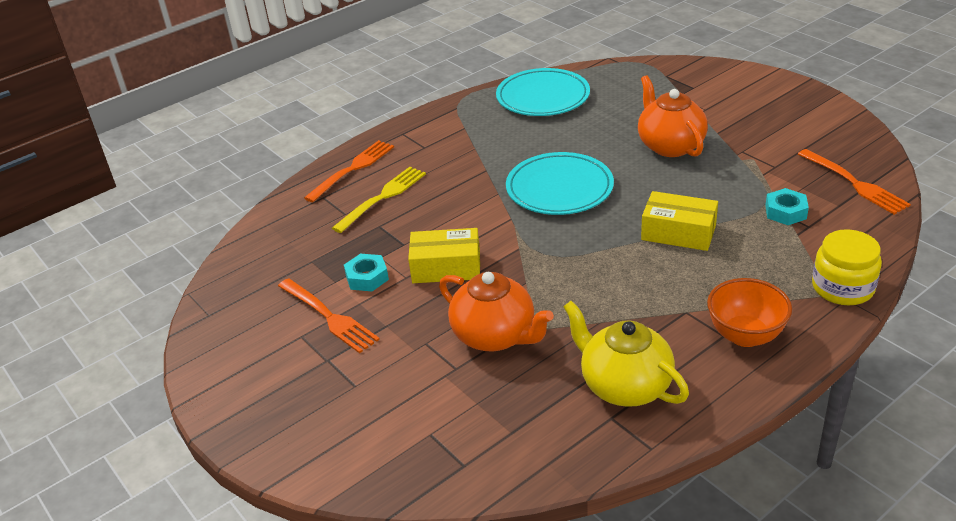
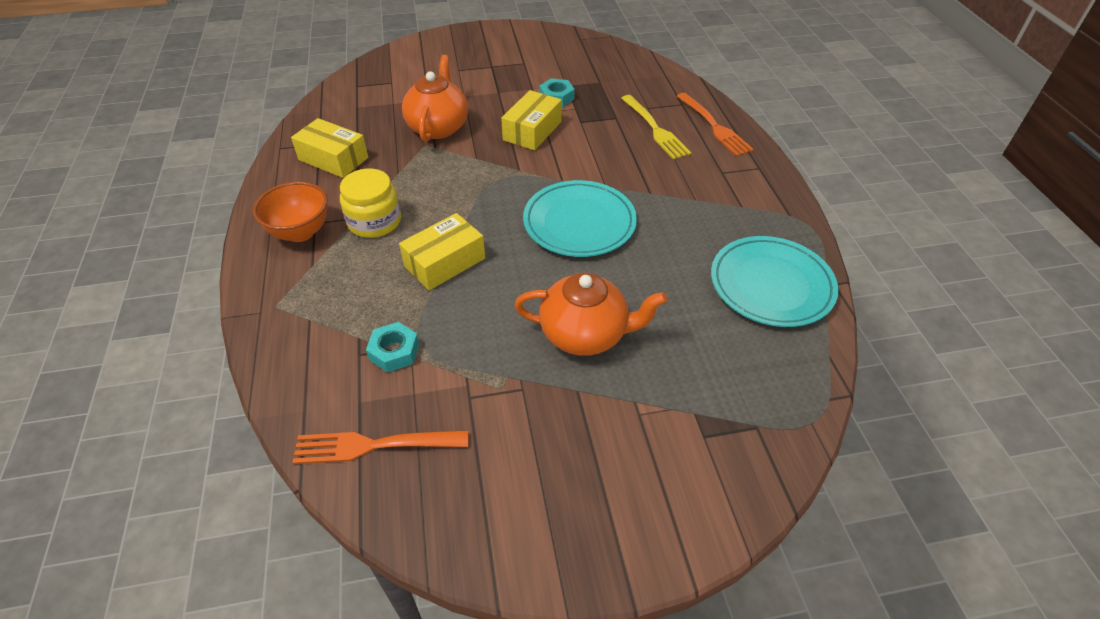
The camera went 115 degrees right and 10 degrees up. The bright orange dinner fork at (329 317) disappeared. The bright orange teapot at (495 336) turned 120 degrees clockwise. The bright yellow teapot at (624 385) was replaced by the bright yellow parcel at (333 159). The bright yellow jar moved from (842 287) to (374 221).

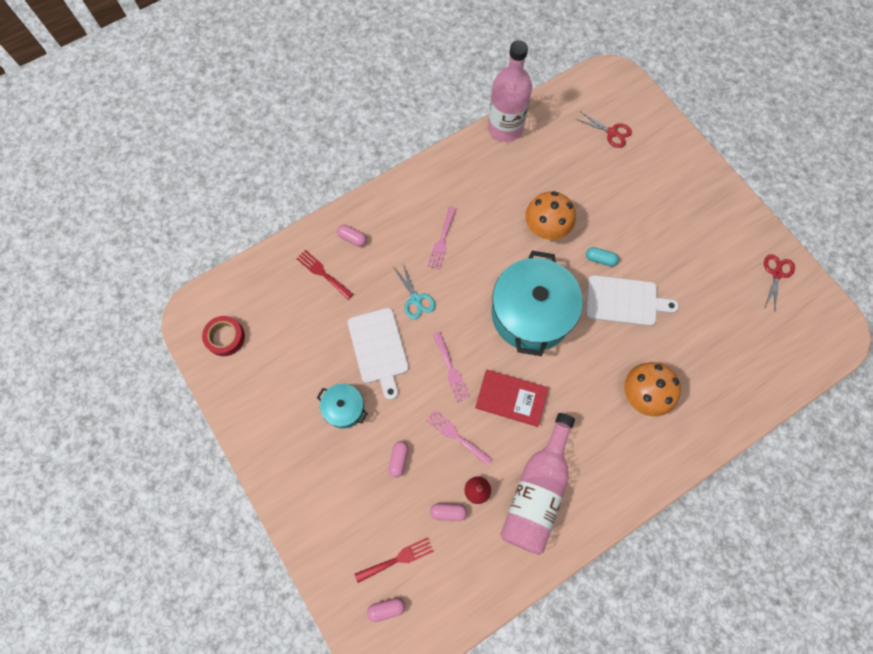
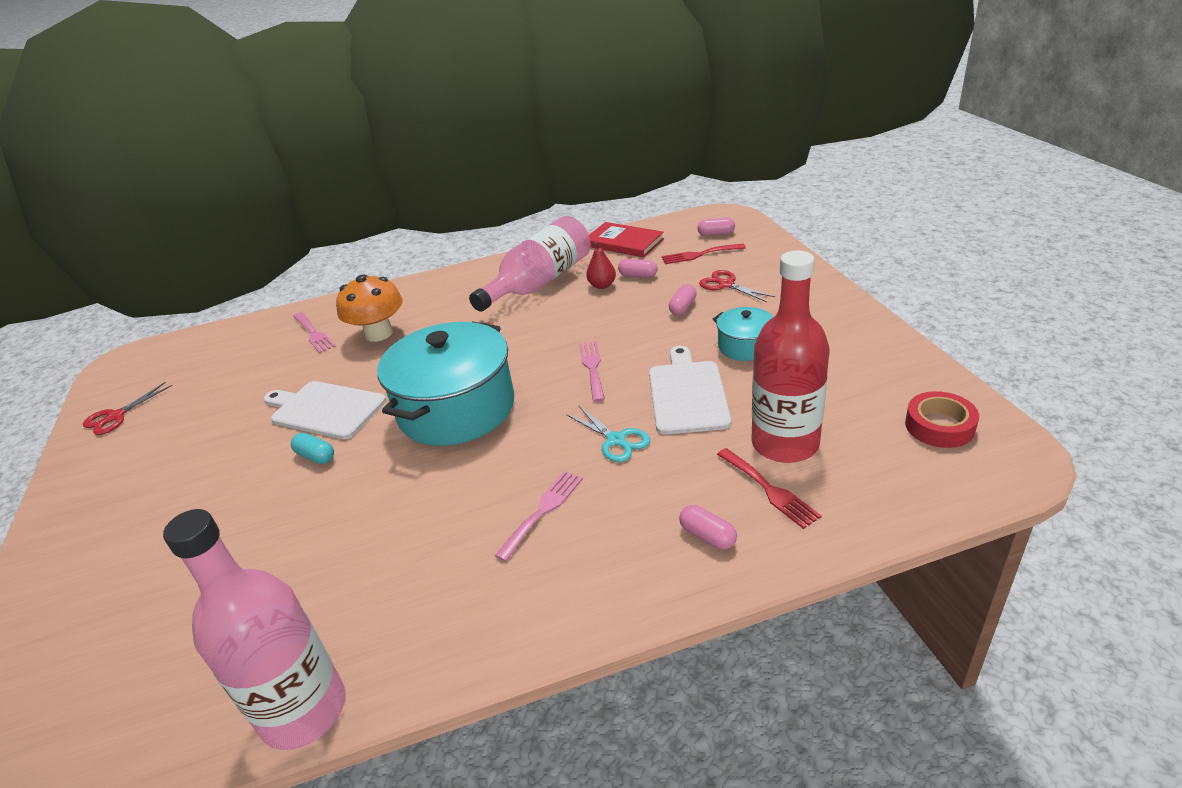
The camera went 160 degrees left and 35 degrees down. The aqua scissors at (416 299) turned 150 degrees clockwise. The pink dinner fork moved from (456 436) to (314 334). The red hardback moved from (511 398) to (624 242). The bright orange toadstool at (546 228) disappeared. The red scissors moved from (611 132) to (726 285). The red bottle at (785 443) appeared.

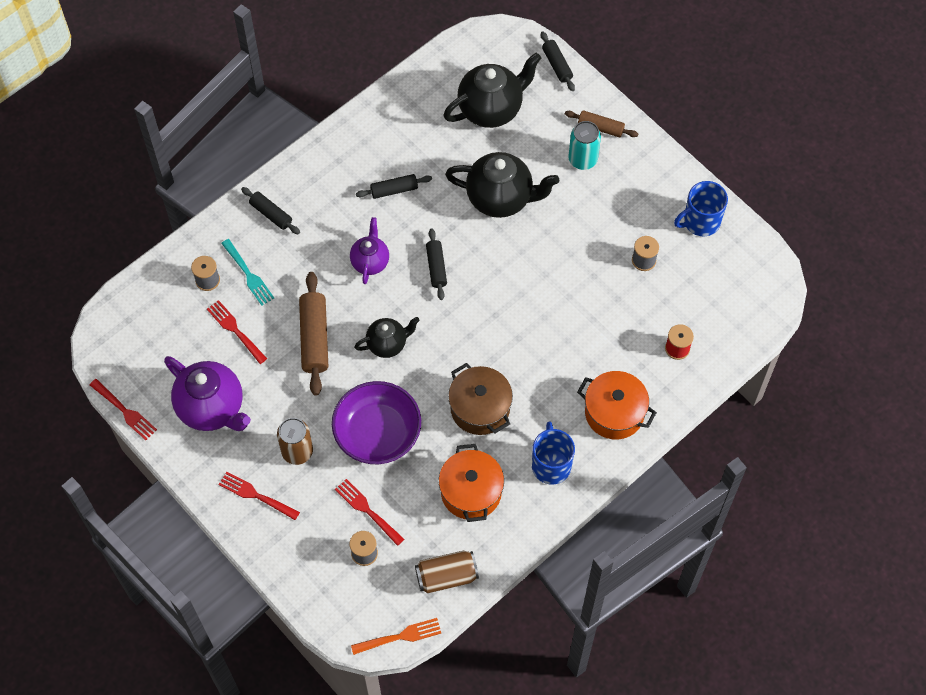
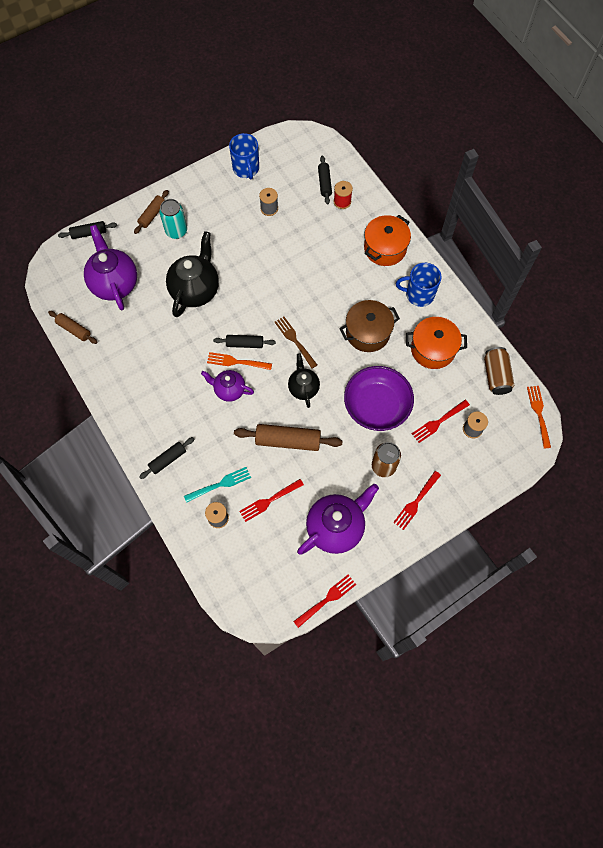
The camera went 80 degrees left and 5 degrees up. The jet-black pastry roller moved from (394 190) to (324 183). The jet-black teapot at (491 109) became the royal purple teapot at (115 284). The dark brown pastry roller at (74 329) appeared. The bright orange dinner fork at (236 362) appeared. The dark brown dinner fork at (295 340) appeared.

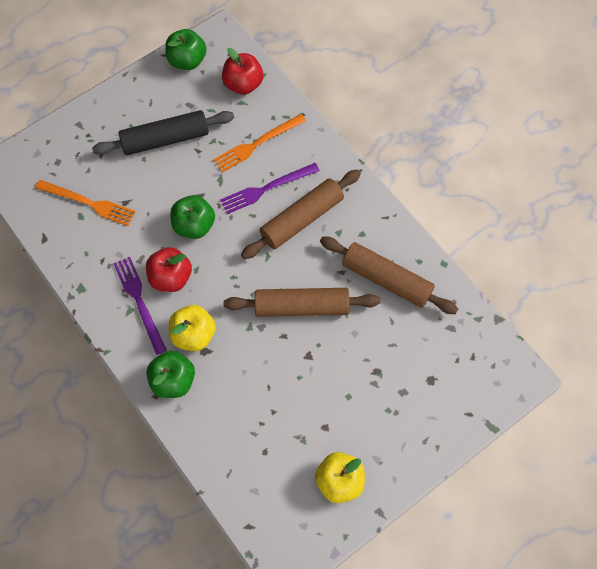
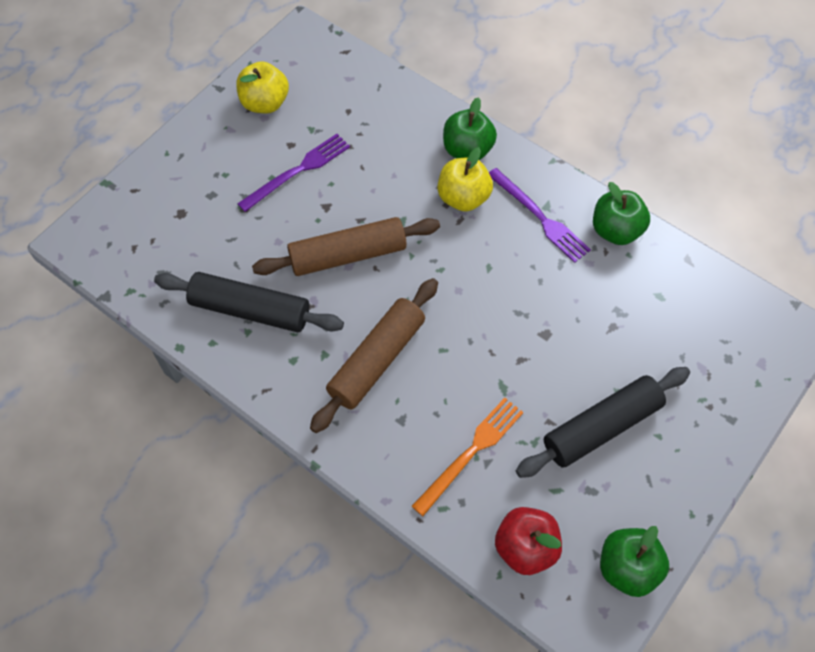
The camera went 165 degrees right and 5 degrees down. The bright orange dinner fork at (88 203) disappeared. The red apple fruit at (171 277) disappeared. The green apple fruit moved from (194 225) to (615 230). The royal purple dinner fork moved from (266 189) to (298 171). The dark brown pastry roller at (386 280) became the jet-black pastry roller at (250 310).

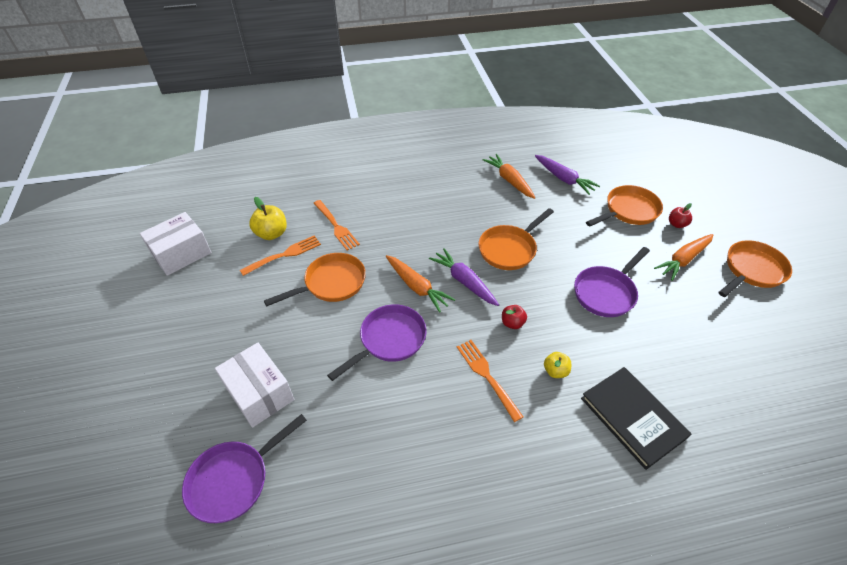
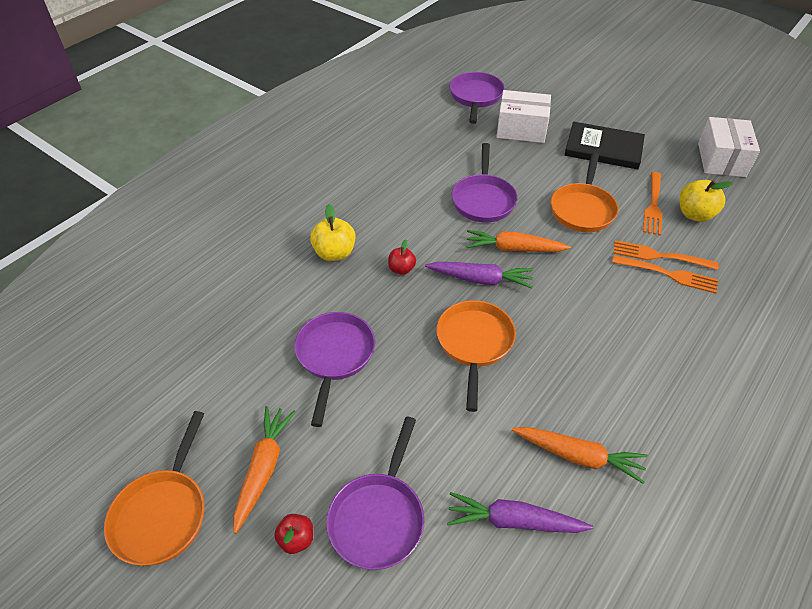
The camera went 140 degrees right and 0 degrees up. The bright orange dinner fork moved from (487 376) to (667 274). The bright yellow apple fruit at (555 371) changed to 1.63 times the size. The jet-black hardback moved from (632 417) to (603 148). The bright orange frying pan at (628 211) became the royal purple frying pan at (379 517).

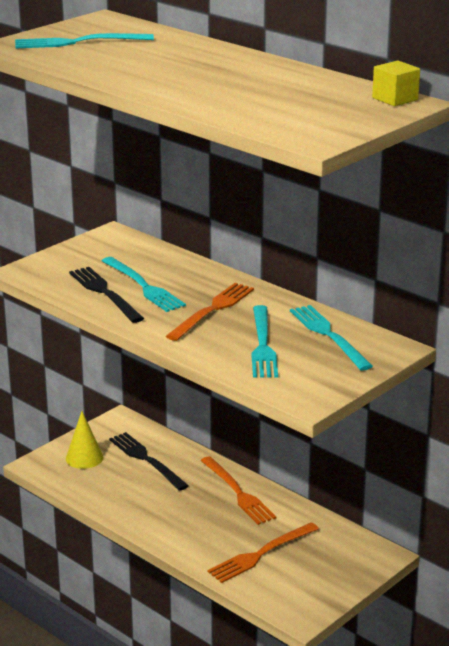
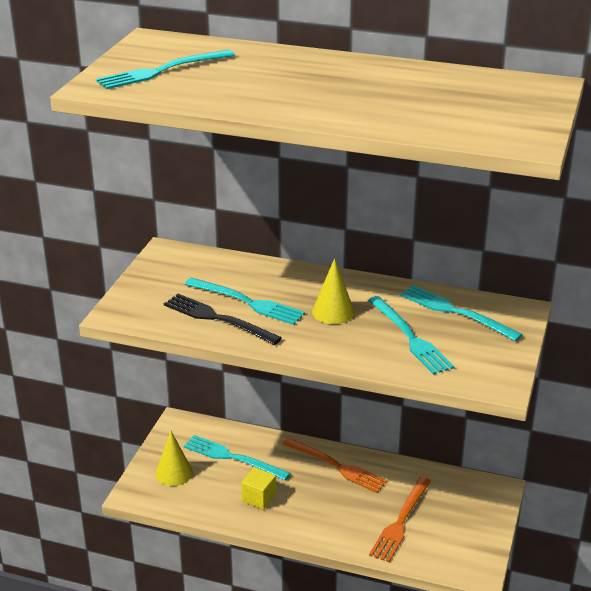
The camera went 25 degrees left and 5 degrees up. The jet-black dinner fork at (146 460) became the aqua dinner fork at (232 457). The bright orange dinner fork at (212 310) was replaced by the bright yellow solid cone at (333 312). The bright yellow block moved from (395 99) to (259 497).

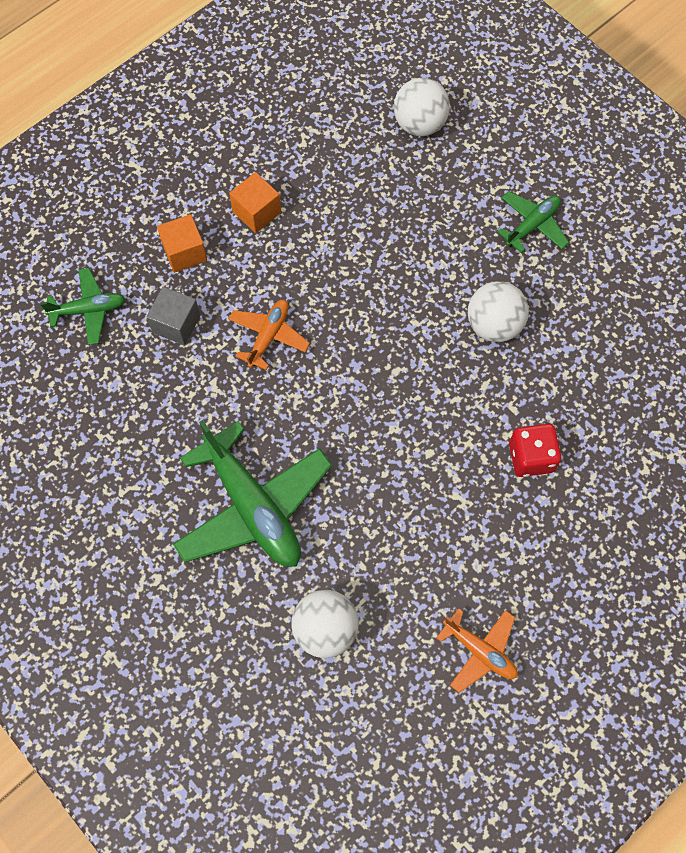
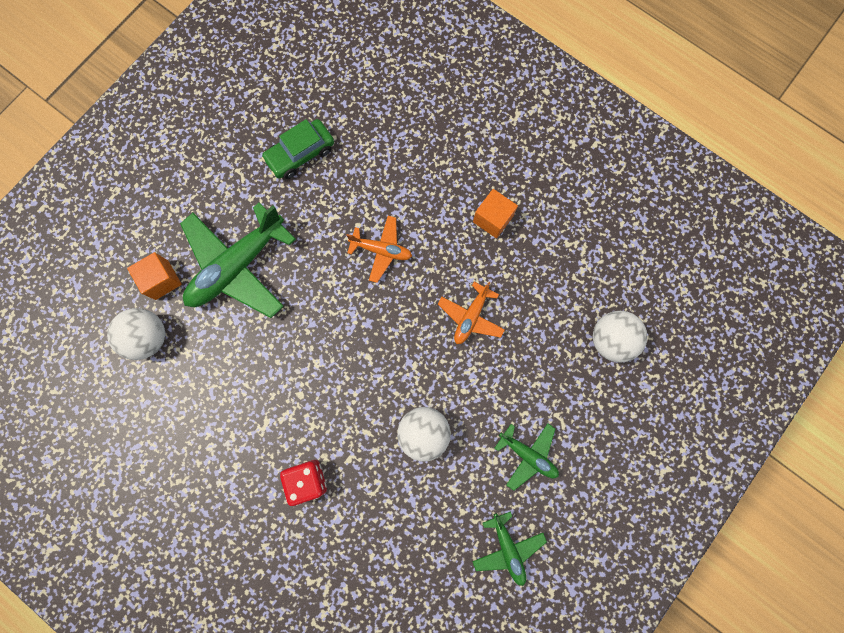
The camera went 80 degrees right and 10 degrees up. The green toy plane moved from (89 310) to (507 548). The gray block at (176 324) disappeared. The bright orange block moved from (184 252) to (162 280). The bright orange toy plane moved from (480 651) to (471 317). The green car at (300 154) appeared.

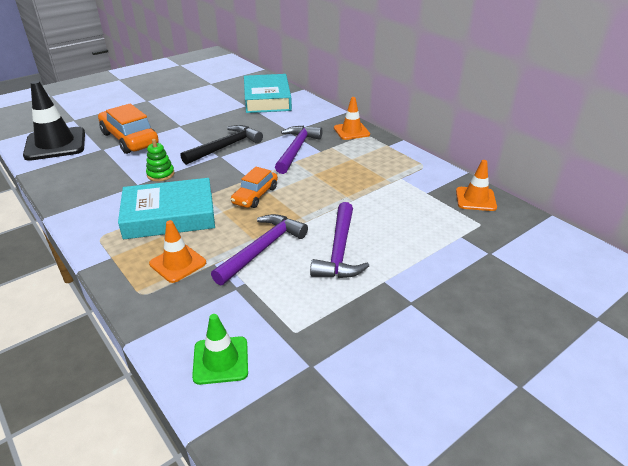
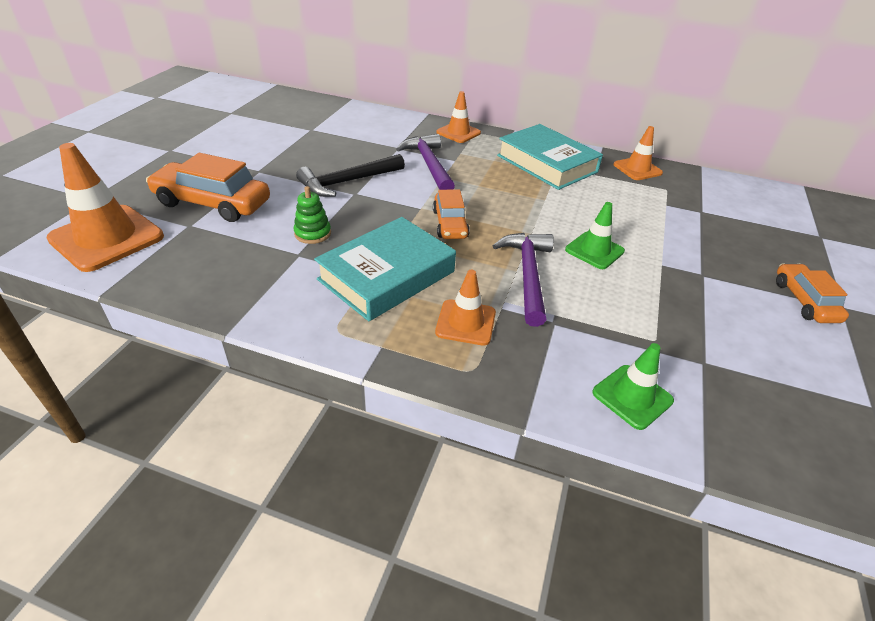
The camera went 35 degrees left and 5 degrees up. The jet-black road cone at (55 144) became the bright orange road cone at (107 238). The jet-black hammer at (225 147) turned 135 degrees counterclockwise. The aqua hardback moved from (267 99) to (547 164). The royal purple hammer at (339 250) was replaced by the green road cone at (594 250). The bright orange car at (804 301) appeared.

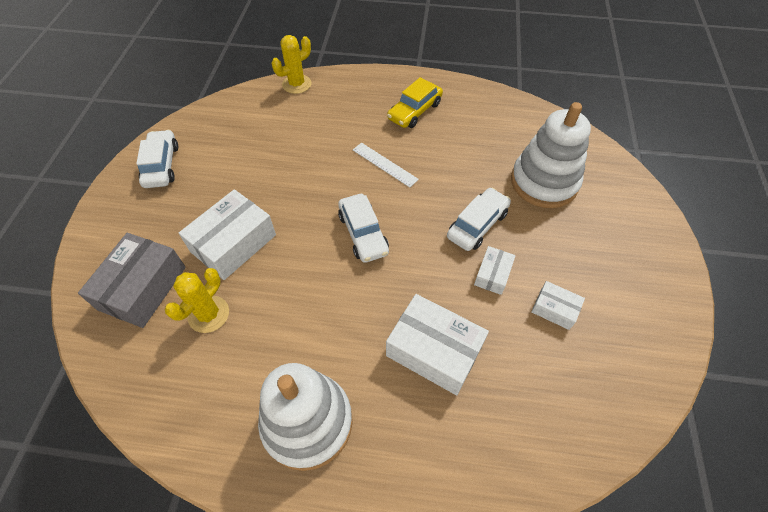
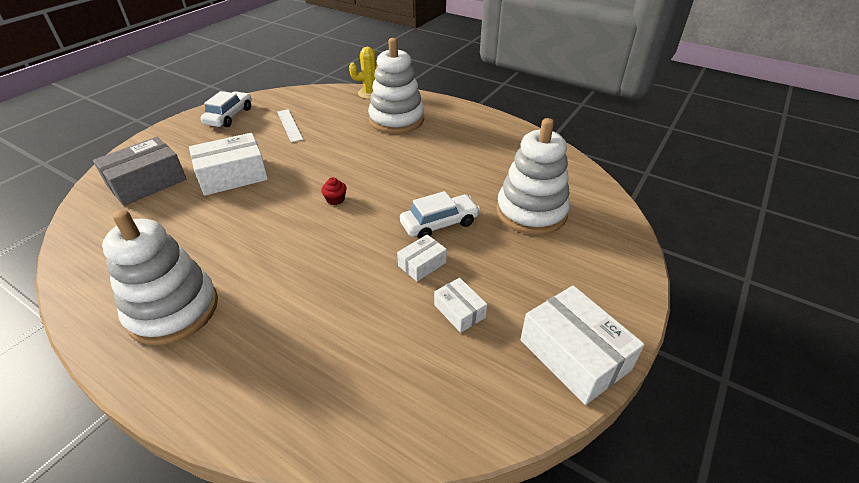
The camera went 25 degrees right and 15 degrees down. The bright yellow saguaro cactus at (208 314) disappeared. The white car at (363 233) was replaced by the red muffin at (335 199). The white ruler moved from (384 164) to (289 125). The white parcel moved from (434 351) to (574 355). The bright yellow car at (414 111) disappeared. The white ring stacker at (396 120) appeared.

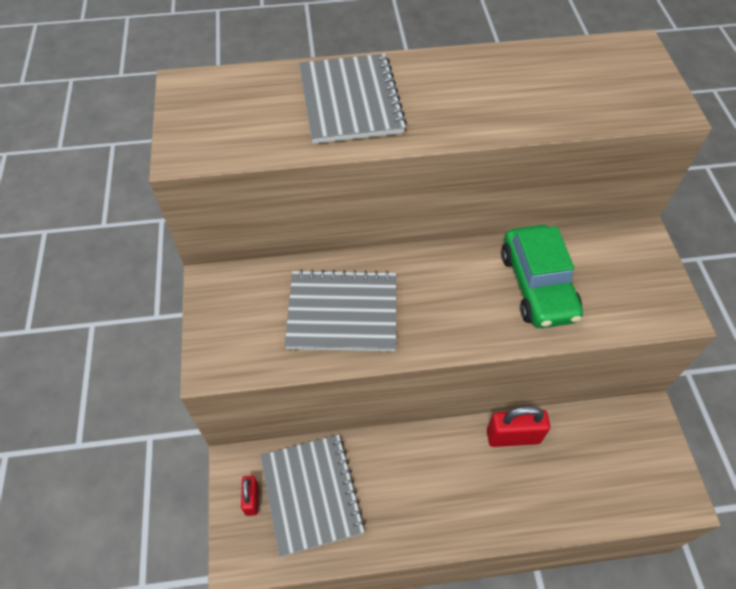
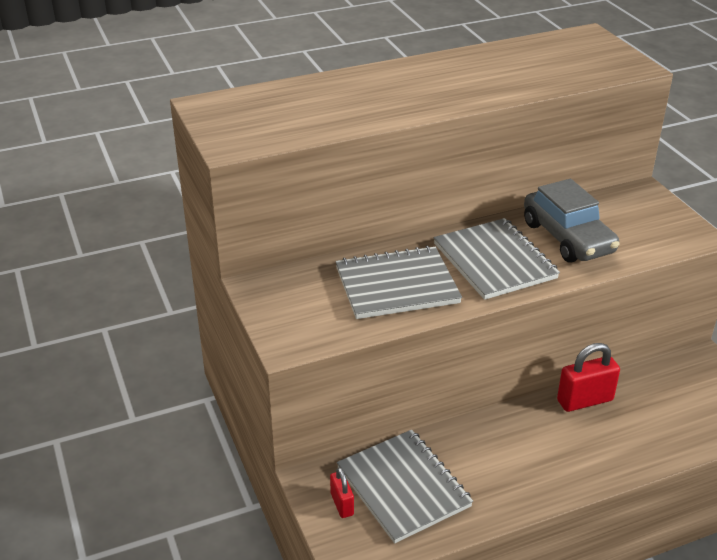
The camera went 15 degrees left and 20 degrees down. The gray exercise book moved from (351 101) to (495 261). The green car at (537 285) became the gray car at (568 237).

